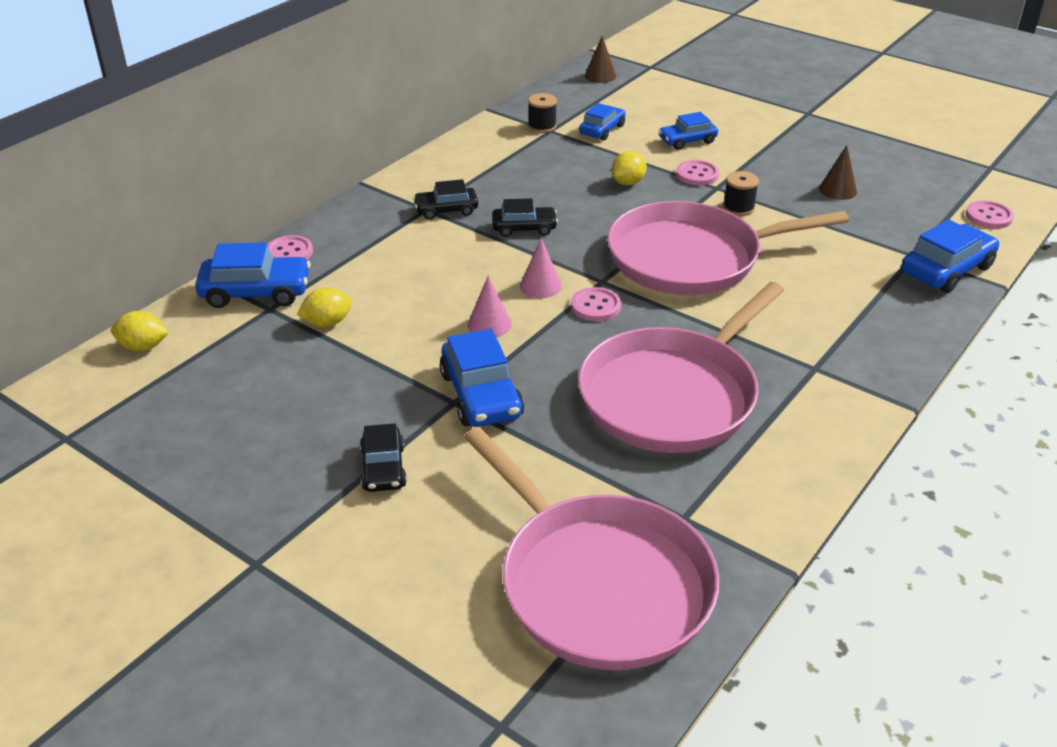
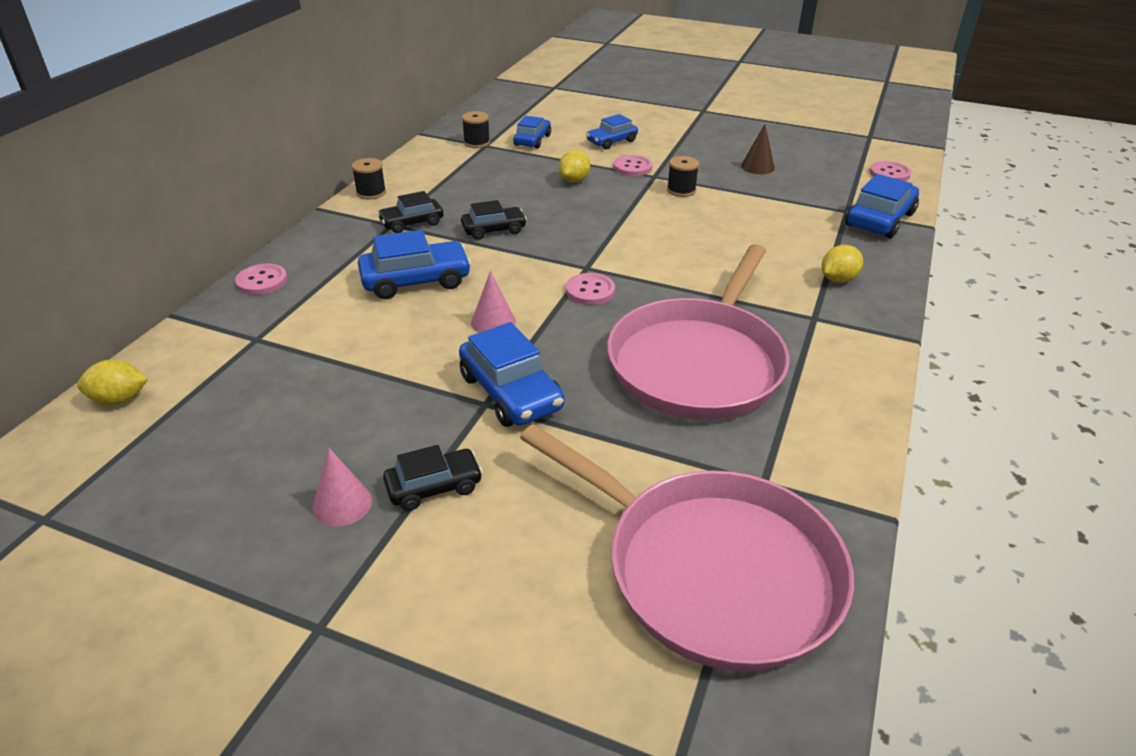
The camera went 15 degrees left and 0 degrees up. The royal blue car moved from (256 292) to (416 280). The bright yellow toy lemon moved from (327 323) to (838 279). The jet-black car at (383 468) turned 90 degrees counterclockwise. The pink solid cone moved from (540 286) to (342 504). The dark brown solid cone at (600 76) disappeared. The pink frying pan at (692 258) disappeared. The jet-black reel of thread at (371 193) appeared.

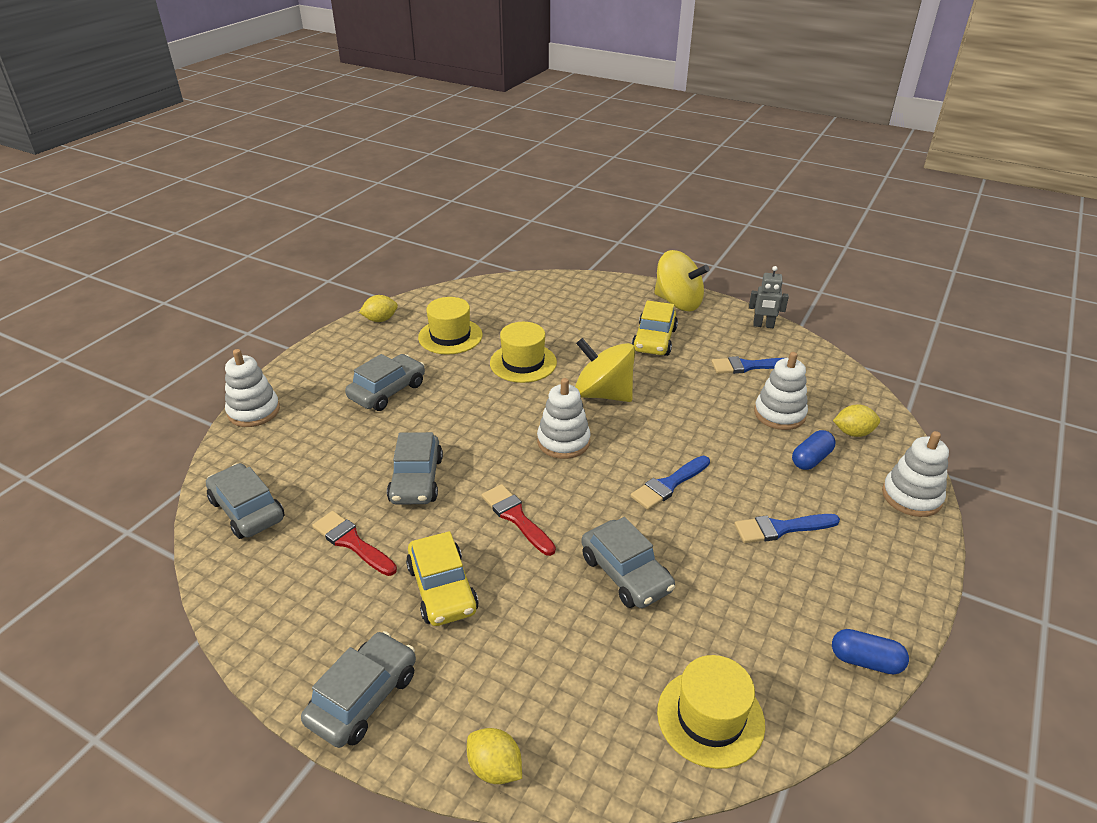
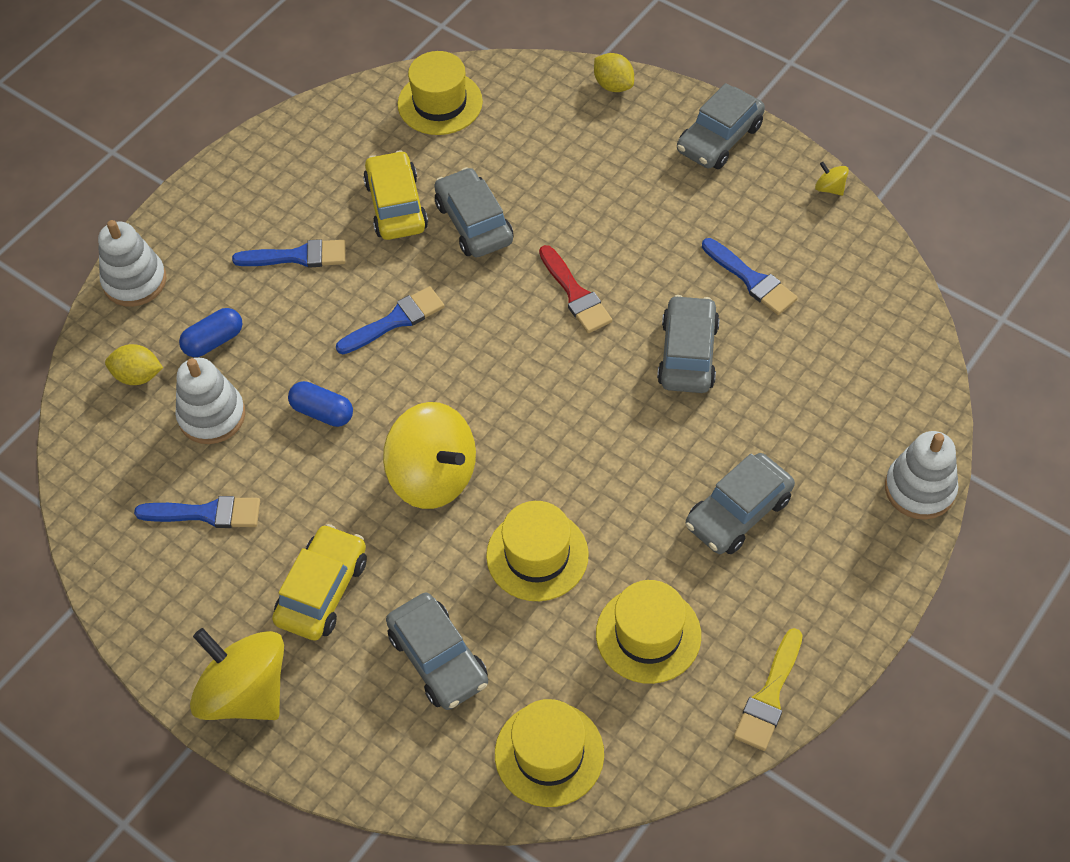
The camera went 170 degrees left and 20 degrees up. The gray car moved from (247 510) to (438 658). The red paintbrush at (352 542) became the royal blue paintbrush at (751 279). The bright yellow toy lemon at (380 320) was replaced by the bright yellow paintbrush at (769 695). The bright yellow car moved from (442 589) to (396 206). The white ring stacker at (563 441) disappeared. The gray robot at (763 325) disappeared. The royal blue pill moved from (865 661) to (322 412). The bright yellow top hat at (549 754) appeared. The bright yellow whirligig at (829 188) appeared.

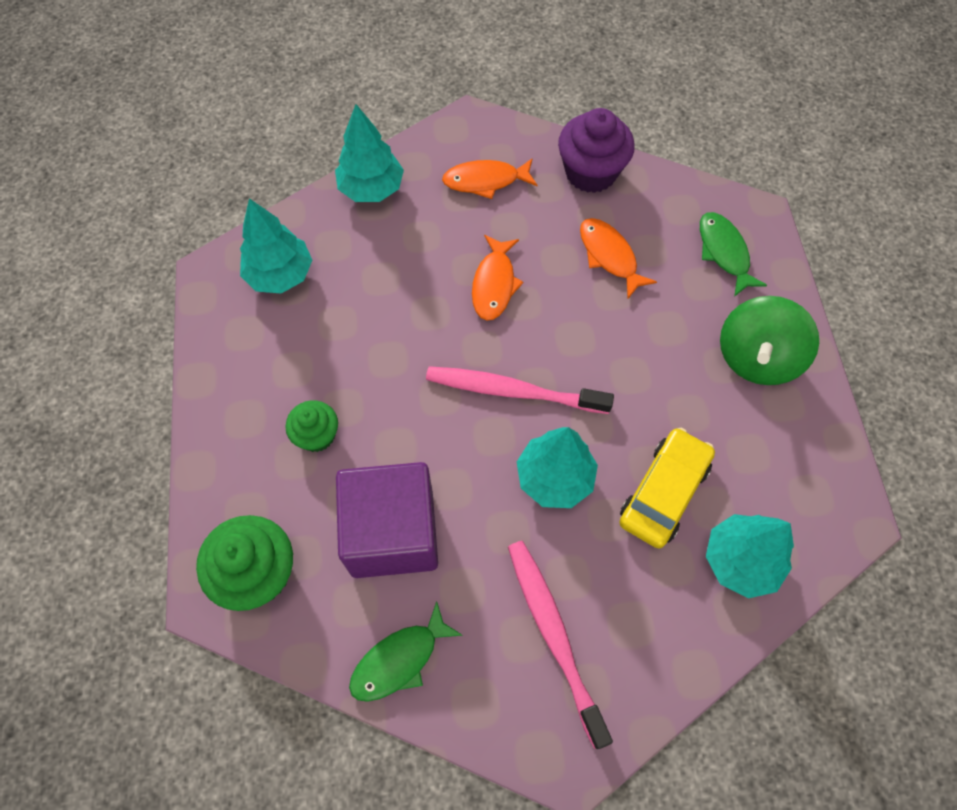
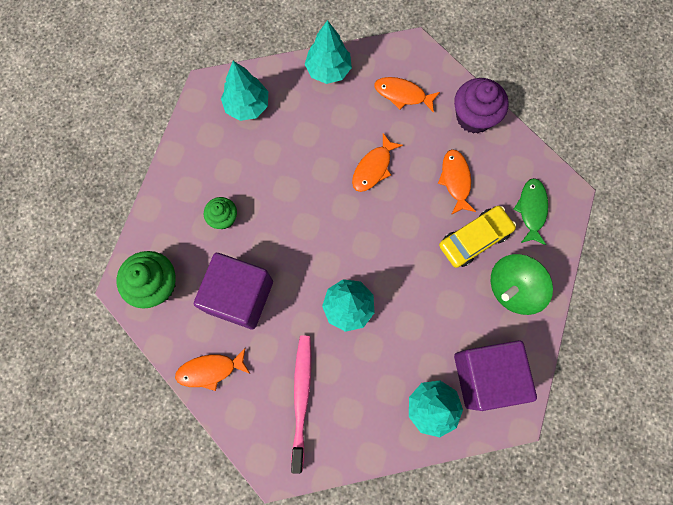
The camera went 25 degrees right and 10 degrees up. The green toy fish at (399 660) became the bright orange toy fish at (210 370). The pink toothbrush at (513 391) disappeared. The bright yellow car moved from (664 492) to (474 239). The royal purple block at (485 376) appeared.

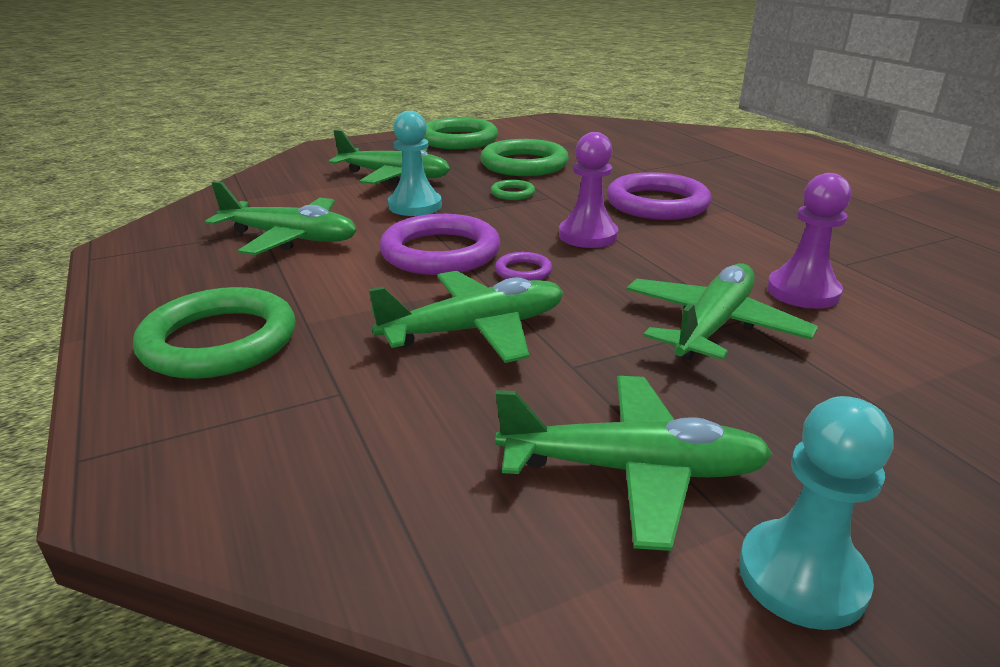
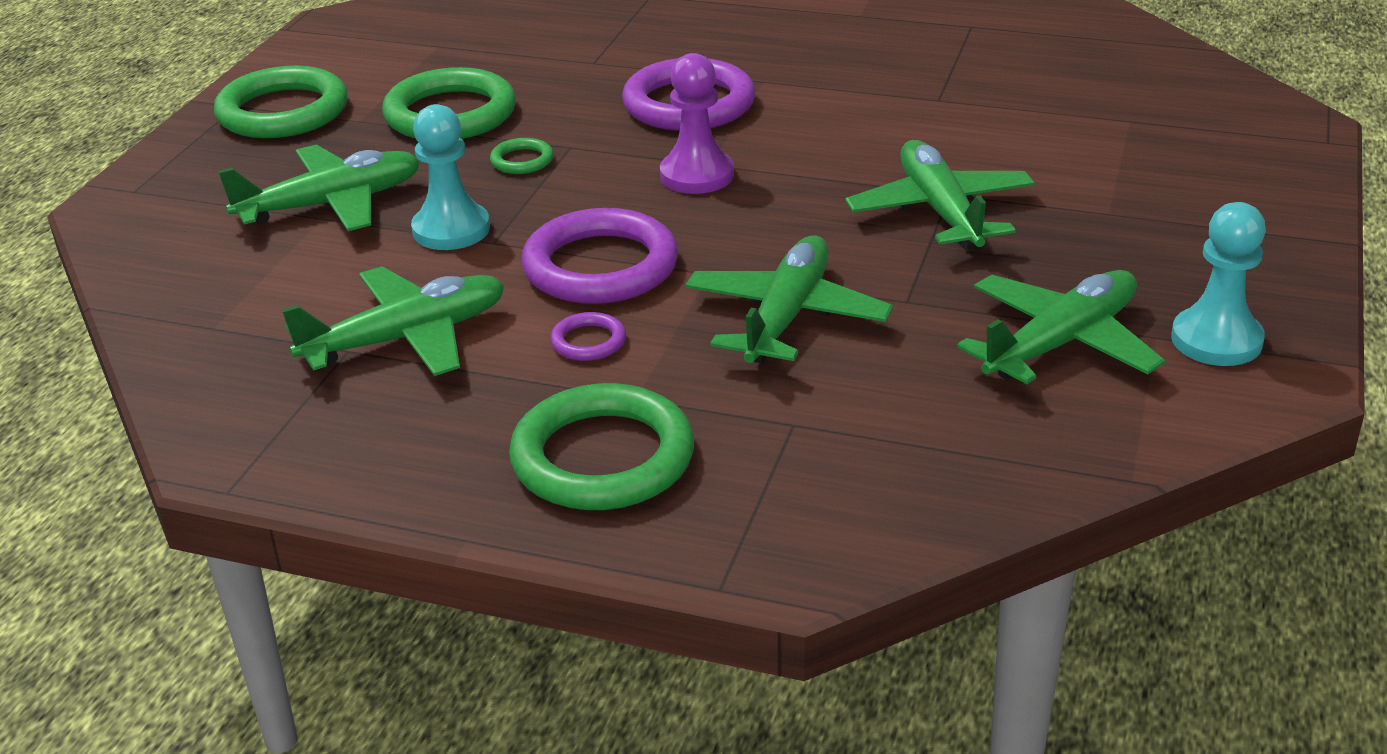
The camera went 45 degrees left and 5 degrees up. The royal purple hoop moved from (523 271) to (588 341). The royal purple game pawn at (803 292) disappeared.

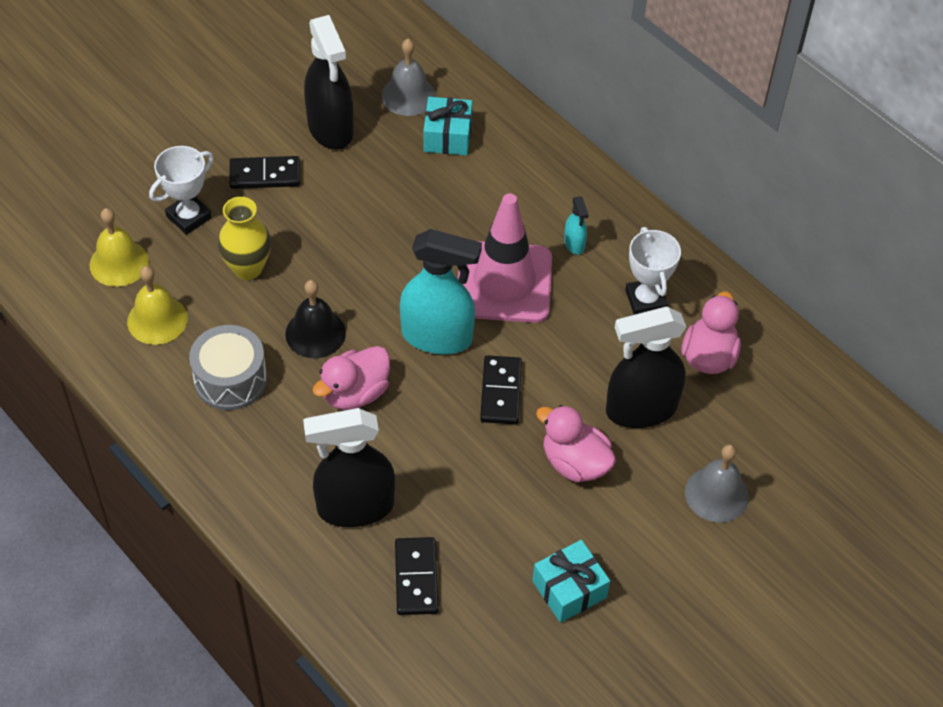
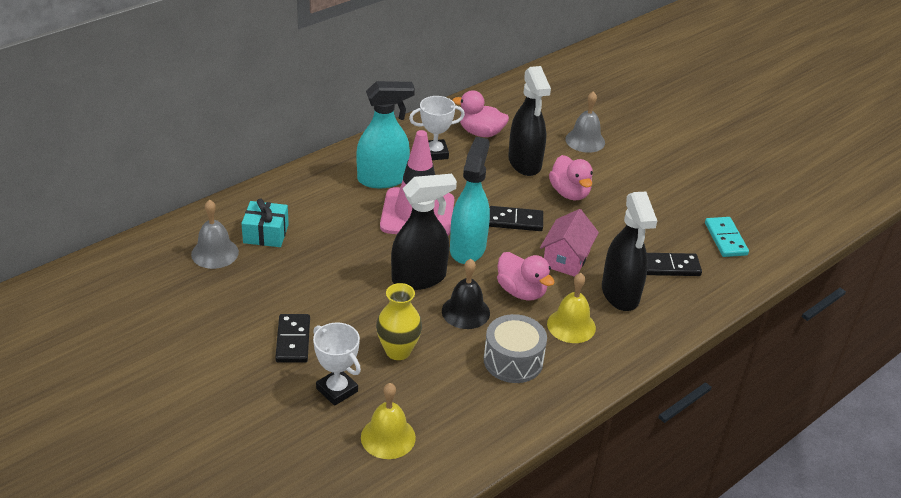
The camera went 90 degrees left and 15 degrees down. The bright yellow hand bell moved from (157 320) to (571 325). The jet-black spray bottle moved from (330 129) to (419 278). The aqua wrapped gift at (569 589) disappeared. The pink duck at (575 463) turned 60 degrees counterclockwise. The aqua spray bottle at (574 244) changed to 2.25 times the size. The pink toy house at (566 258) appeared. The aqua domino piece at (725 239) appeared.

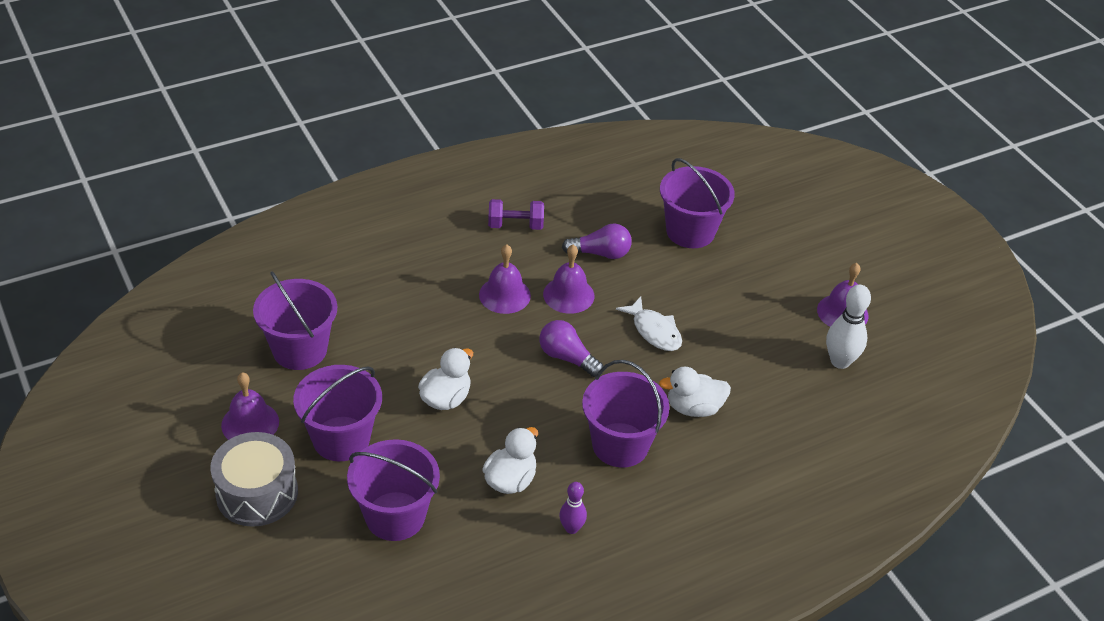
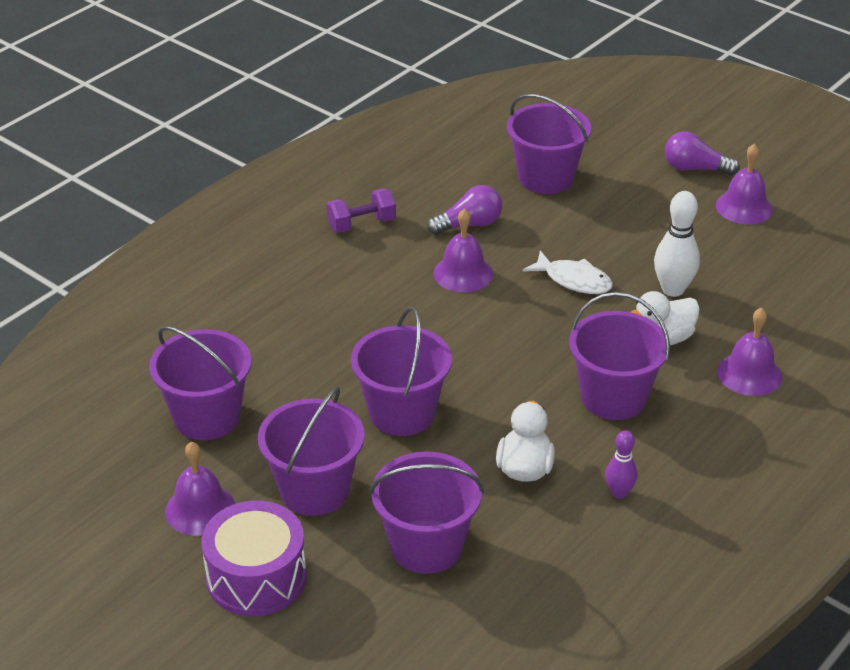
The camera went 20 degrees left and 5 degrees down. The gray toy drum at (257 493) became the royal purple toy drum at (256 577). The white duck at (446 398) was replaced by the royal purple sand bucket at (402 413). The royal purple hand bell moved from (504 295) to (749 374). The royal purple bulb moved from (567 358) to (695 169). The white skittle moved from (840 361) to (673 289).

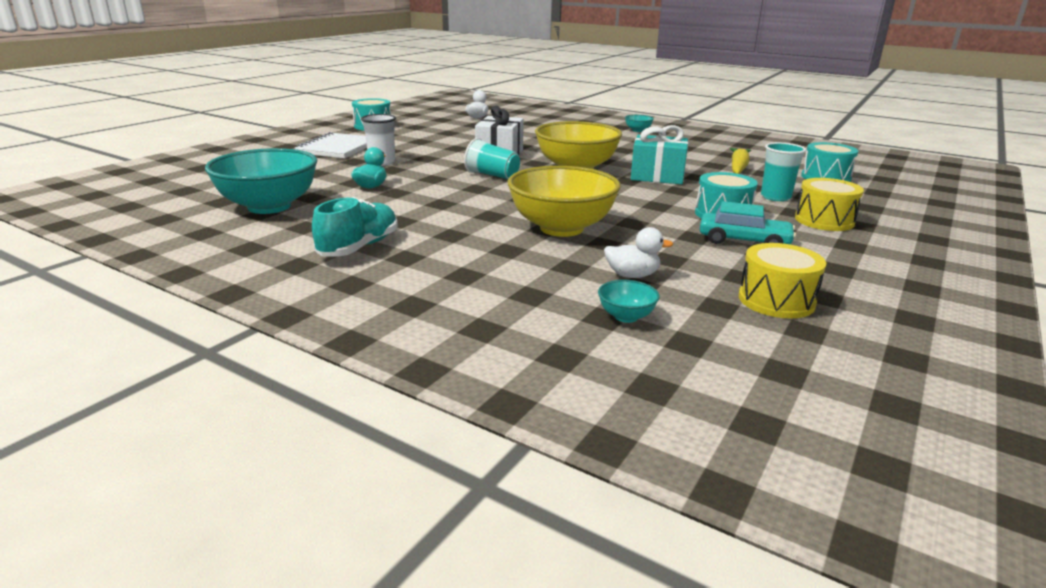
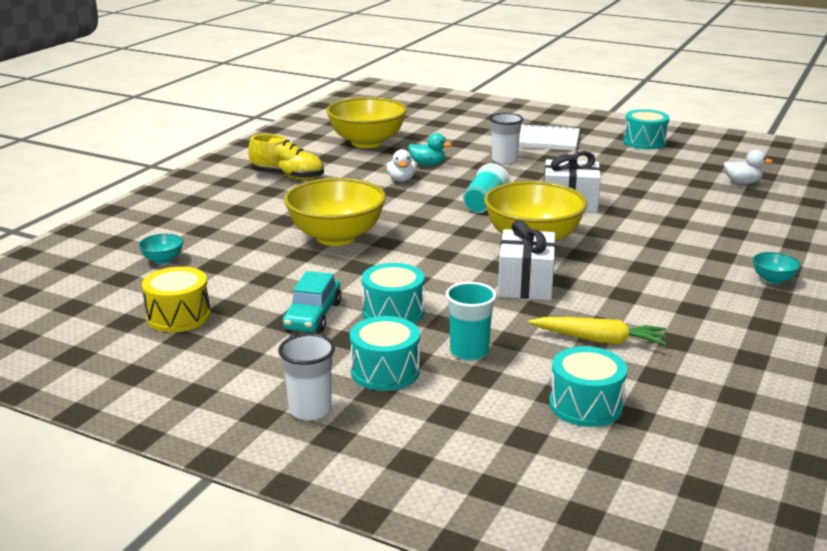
The camera went 85 degrees right and 0 degrees up. The aqua bowl at (269 206) became the bright yellow bowl at (367 143). The aqua shoe at (359 247) became the bright yellow shoe at (287 176). The white duck moved from (632 275) to (401 180). The aqua wrapped gift at (657 176) became the white wrapped gift at (525 284). The bright yellow toy drum at (824 220) became the aqua toy drum at (385 371). The white cup at (310 410) appeared.

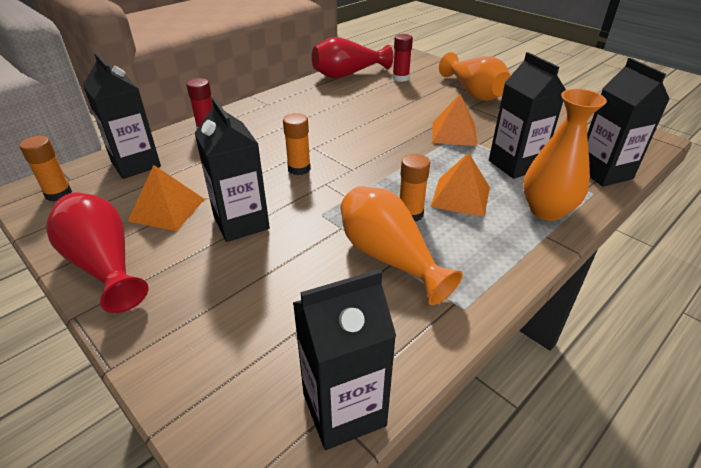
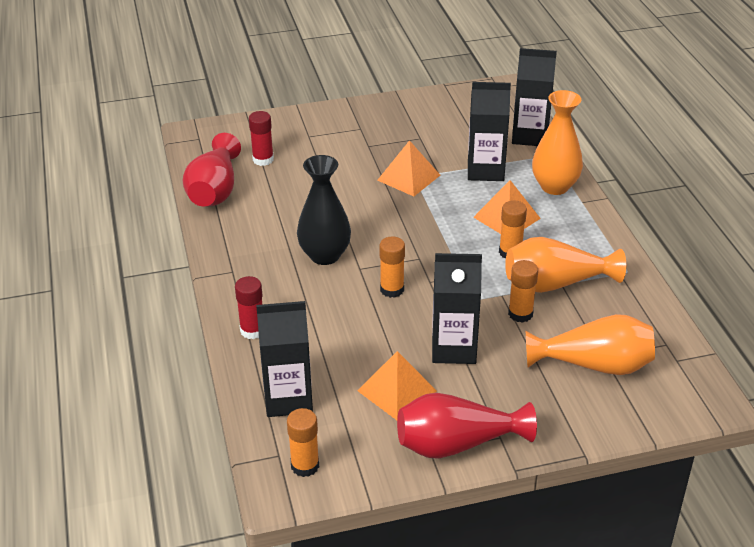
The camera went 60 degrees left and 0 degrees up. The jet-black milk carton at (344 409) disappeared. The bright orange flower vase moved from (474 93) to (594 365). The jet-black flower vase at (325 255) appeared. The bright orange glue at (520 314) appeared.

